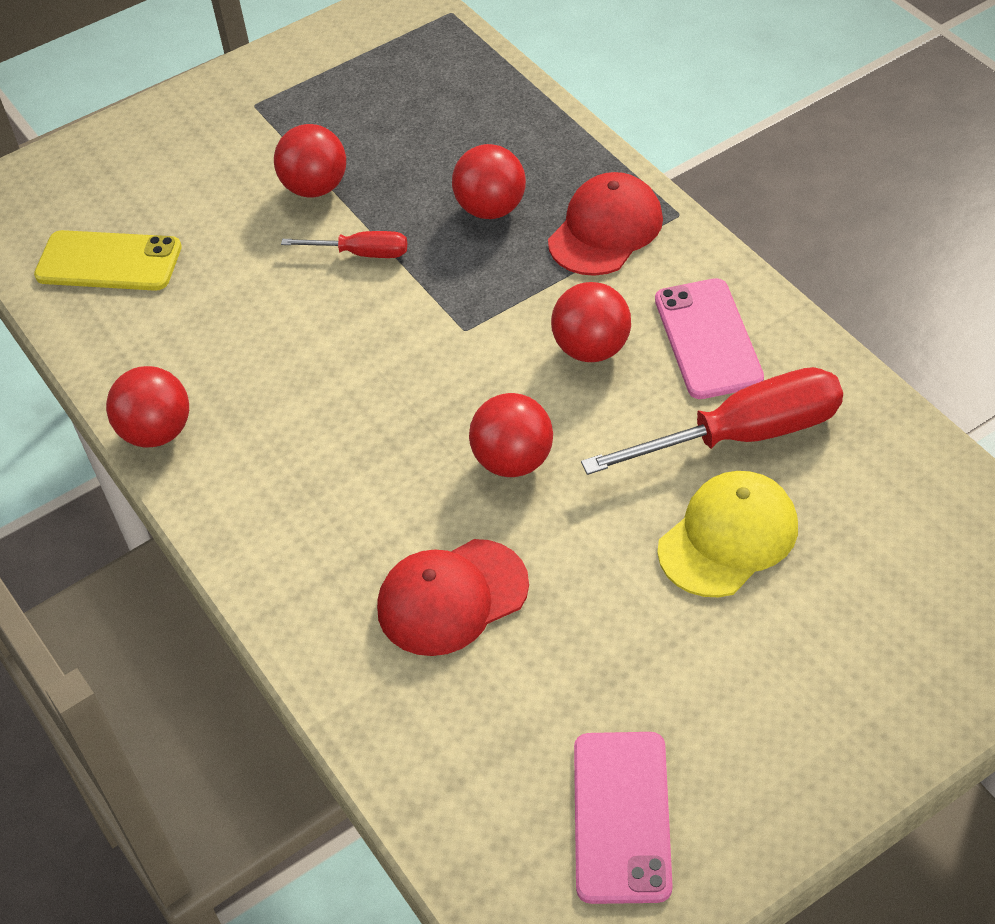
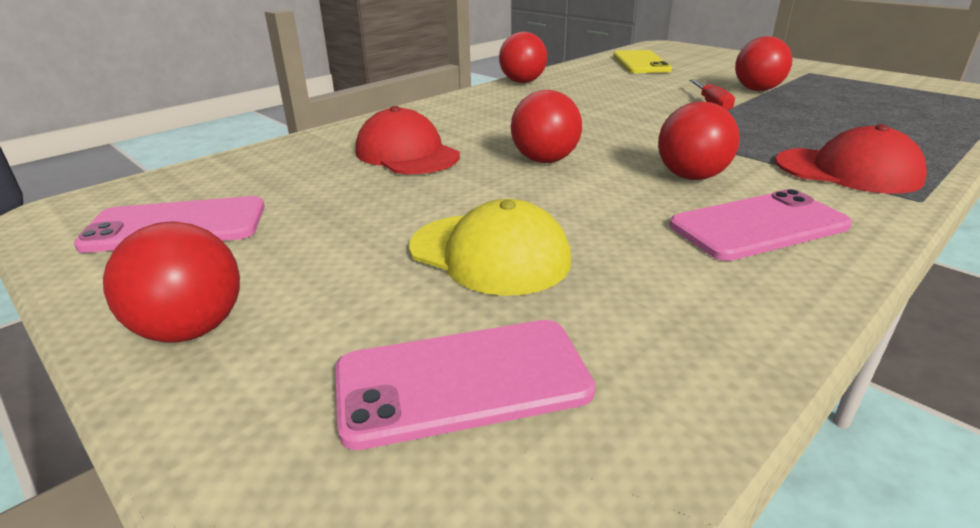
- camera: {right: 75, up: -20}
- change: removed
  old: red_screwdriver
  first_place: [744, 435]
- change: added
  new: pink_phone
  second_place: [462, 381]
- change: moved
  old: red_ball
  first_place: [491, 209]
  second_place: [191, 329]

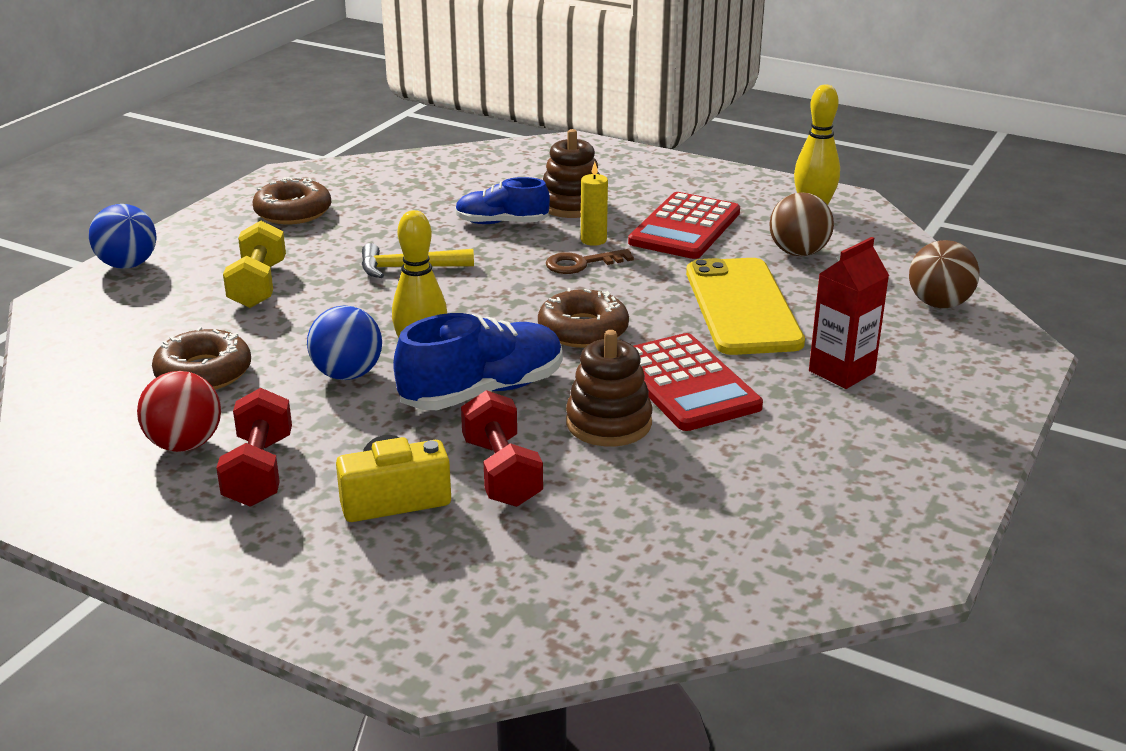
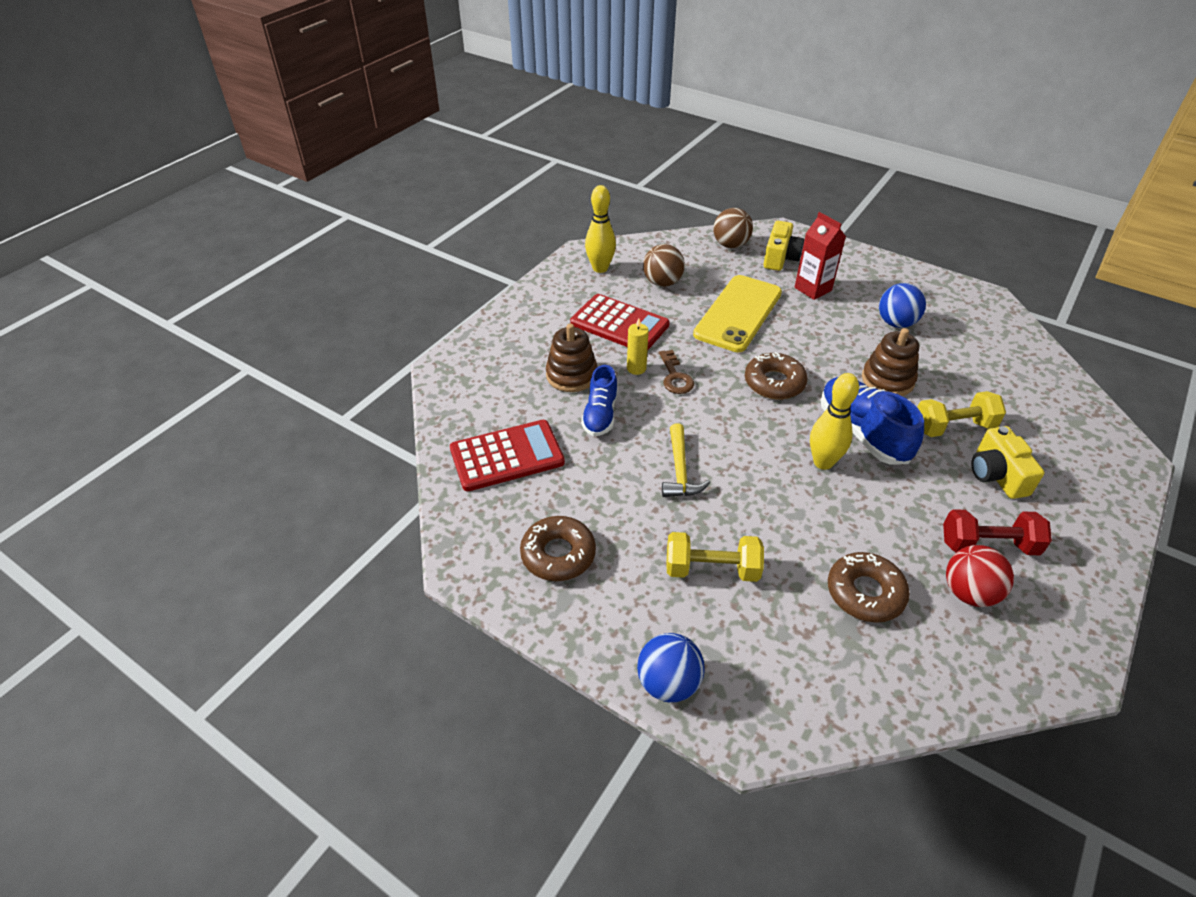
- camera: {right: -85, up: 15}
- change: added
  new: yellow_camera
  second_place: [780, 258]
- change: moved
  old: blue_ball
  first_place: [347, 374]
  second_place: [896, 323]
- change: moved
  old: red_calculator
  first_place: [685, 384]
  second_place: [507, 456]
- change: recoloured
  old: red_dumbbell
  new: yellow_dumbbell
  first_place: [501, 472]
  second_place: [953, 427]
- change: turned
  old: yellow_phone
  first_place: [742, 307]
  second_place: [738, 313]
  degrees: -60

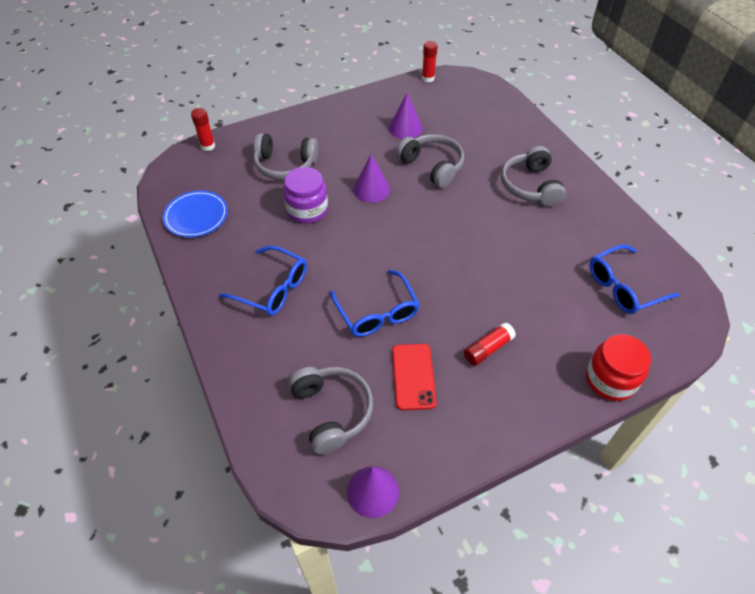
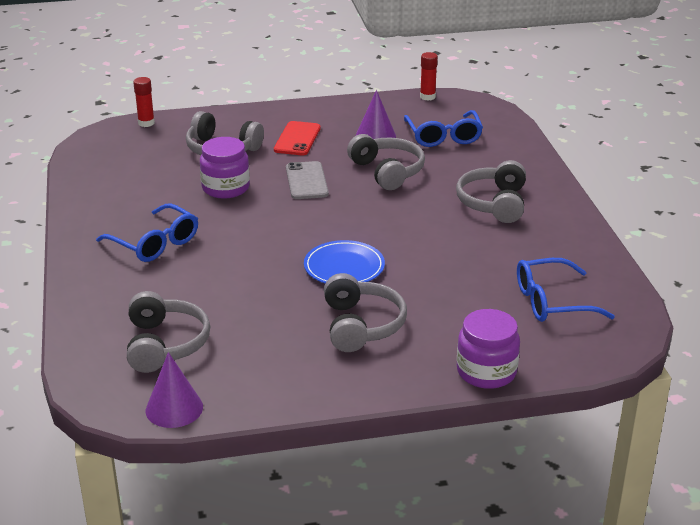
- camera: {right: 15, up: -20}
- change: moved
  old: blue_plate
  first_place: [196, 216]
  second_place: [344, 267]
- change: moved
  old: blue_glasses
  first_place: [377, 312]
  second_place: [443, 136]
- change: moved
  old: red_phone
  first_place: [413, 376]
  second_place: [297, 139]
- change: replaced
  old: purple_cone
  new: grey_phone
  first_place: [371, 189]
  second_place: [306, 181]
- change: replaced
  old: red_glue_stick
  new: grey_headphones
  first_place: [488, 349]
  second_place: [361, 325]
- change: recoloured
  old: red_jar
  new: purple_jar
  first_place: [610, 379]
  second_place: [486, 372]

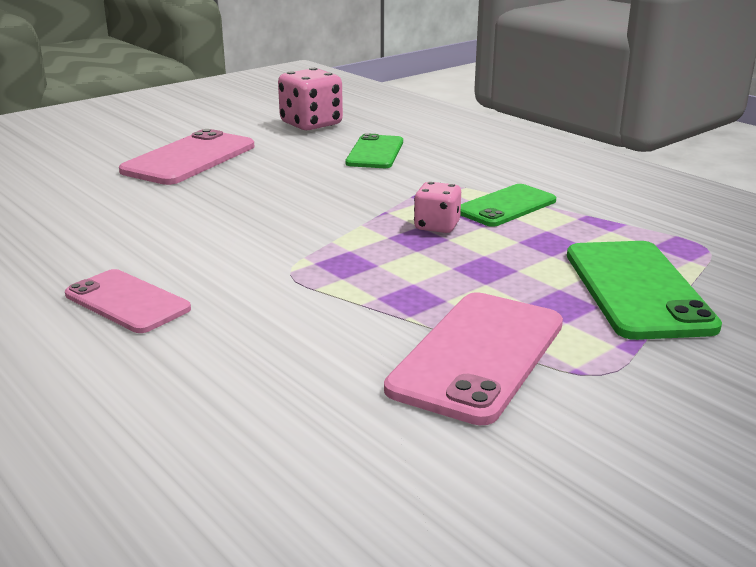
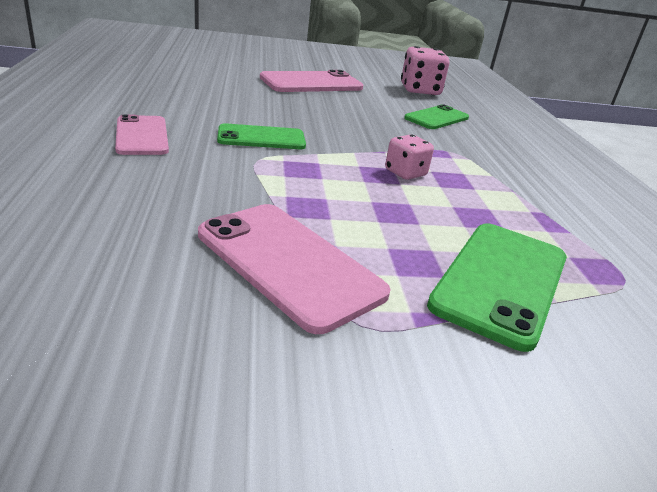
- camera: {right: 30, up: 5}
- change: moved
  old: green_phone
  first_place: [506, 206]
  second_place: [261, 138]
- change: turned
  old: pink_phone
  first_place: [478, 356]
  second_place: [288, 263]
  degrees: 75

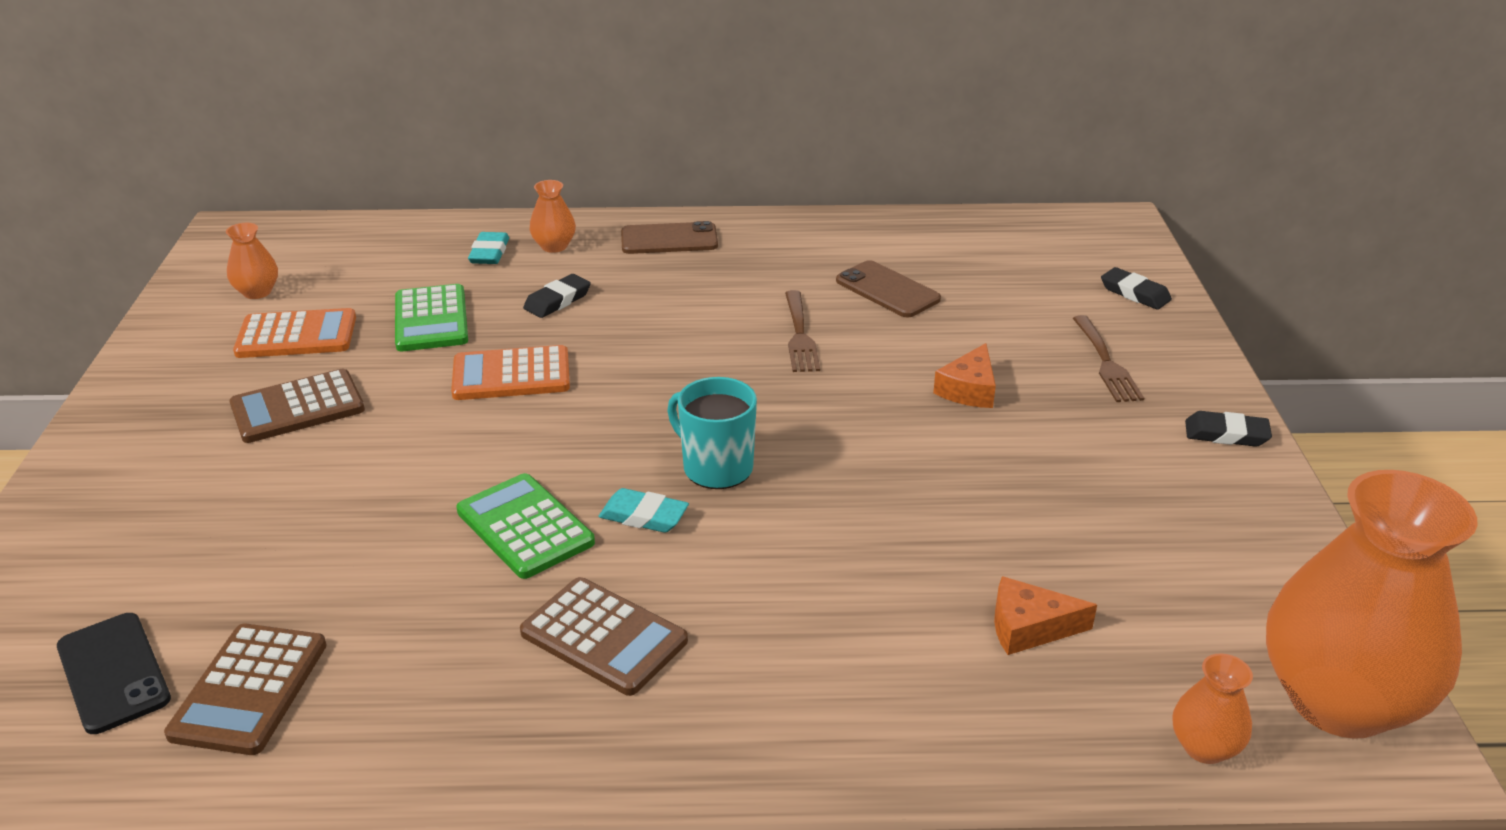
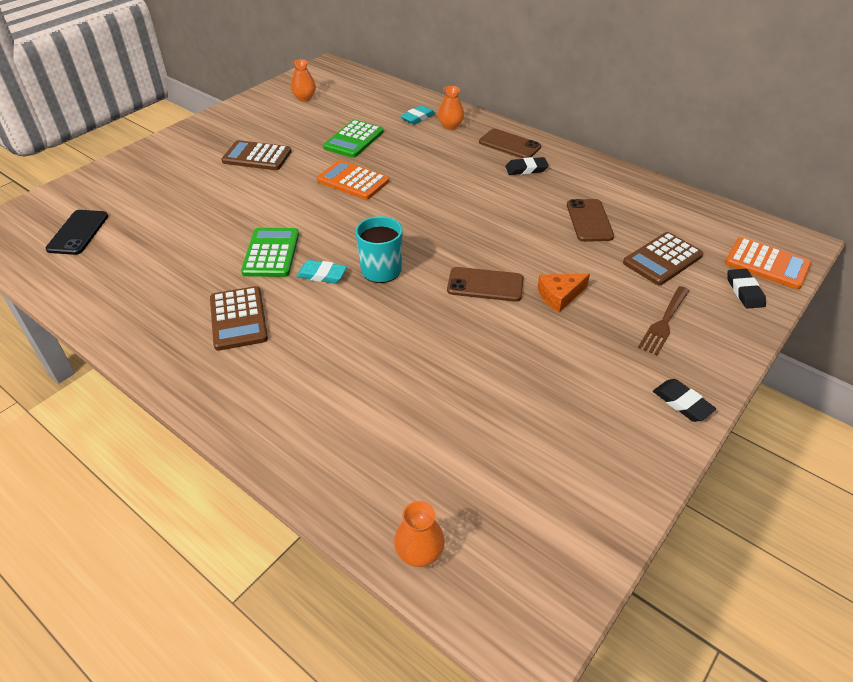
- camera: {right: 40, up: 10}
- change: removed
  old: brown_fork
  first_place: [799, 335]
- change: removed
  old: orange_cheese
  first_place: [1029, 627]
- change: removed
  old: orange_vase
  first_place: [1338, 701]
- change: added
  new: brown_phone
  second_place: [485, 285]
- change: moved
  old: brown_calculator
  first_place: [249, 689]
  second_place: [662, 259]
- change: moved
  old: orange_calculator
  first_place: [296, 335]
  second_place: [767, 264]
- change: moved
  old: black_eraser
  first_place: [557, 300]
  second_place: [526, 169]
- change: turned
  old: turquoise_eraser
  first_place: [644, 516]
  second_place: [322, 275]
  degrees: -45

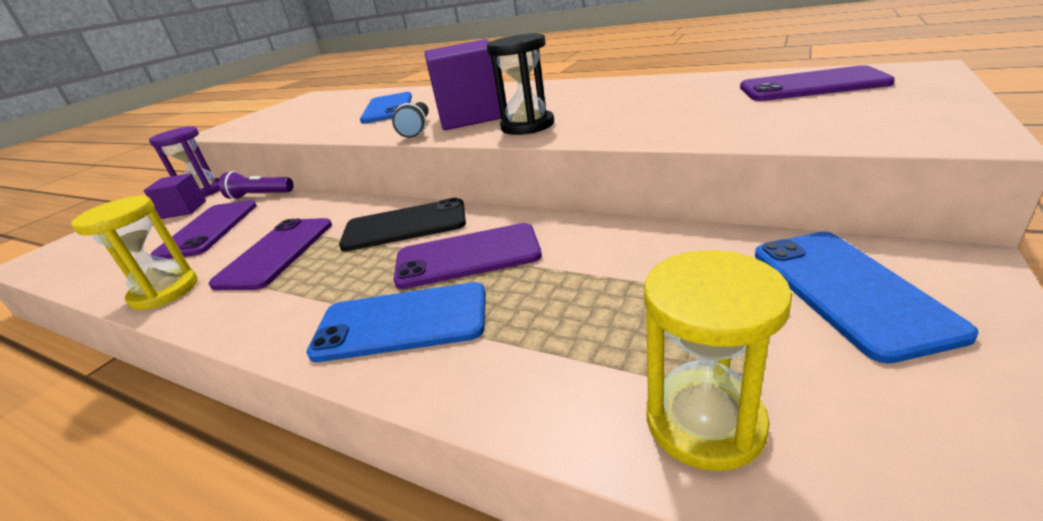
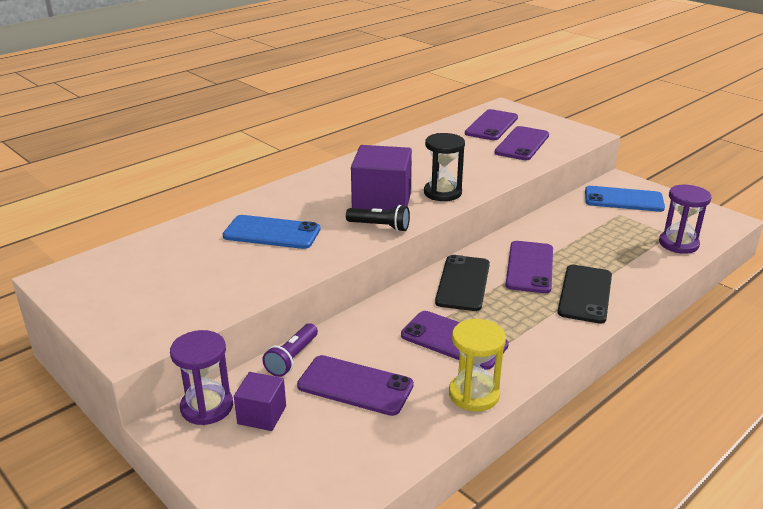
- camera: {right: -75, up: 0}
- change: added
  new: purple_phone
  second_place: [522, 144]
- change: recoloured
  old: blue_phone
  new: black_phone
  first_place: [401, 322]
  second_place: [585, 294]
- change: recoloured
  old: yellow_hourglass
  new: purple_hourglass
  first_place: [704, 422]
  second_place: [678, 244]

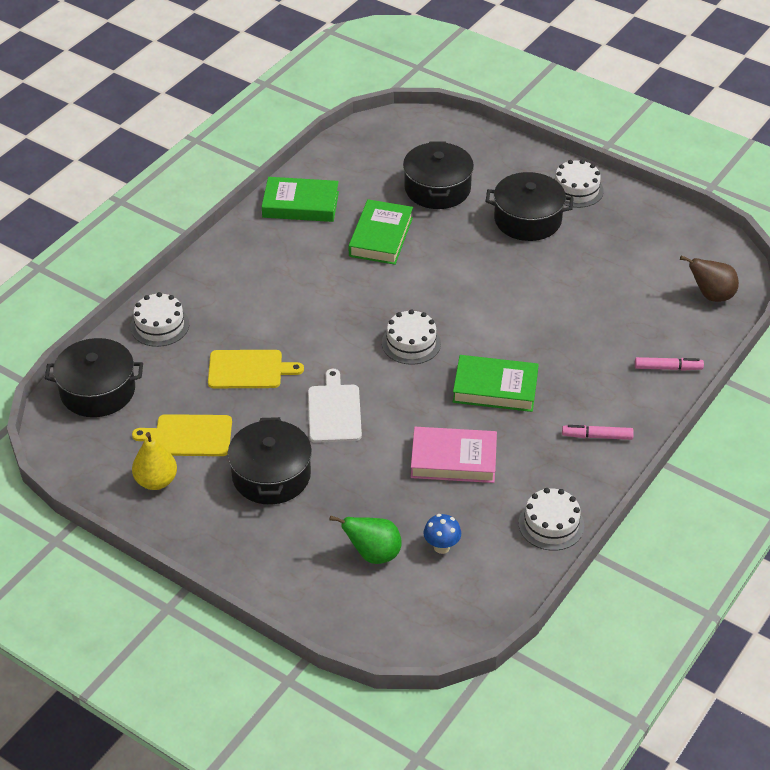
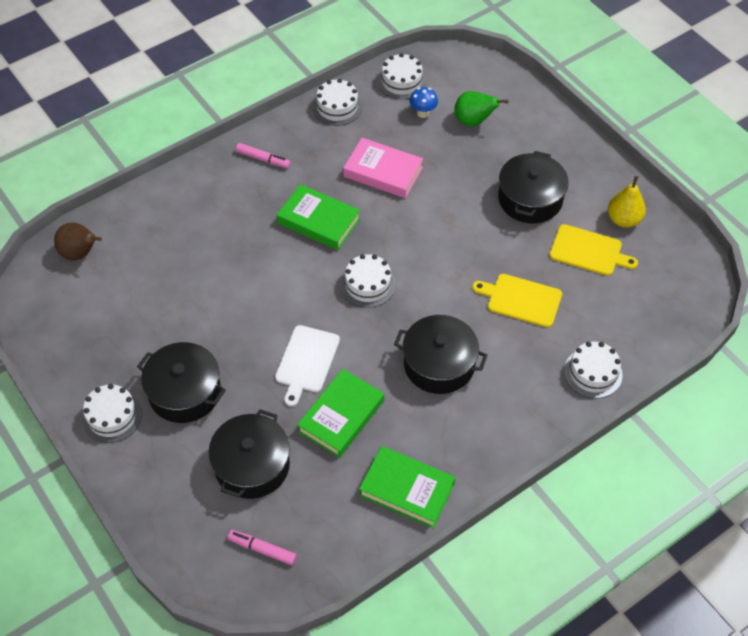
- camera: {right: -160, up: 10}
- change: added
  new: white_cake
  second_place: [401, 81]
- change: moved
  old: black_pot
  first_place: [97, 391]
  second_place: [439, 364]
- change: moved
  old: white_cutting_board
  first_place: [334, 411]
  second_place: [306, 361]
- change: moved
  old: pink_marker
  first_place: [668, 368]
  second_place: [262, 549]

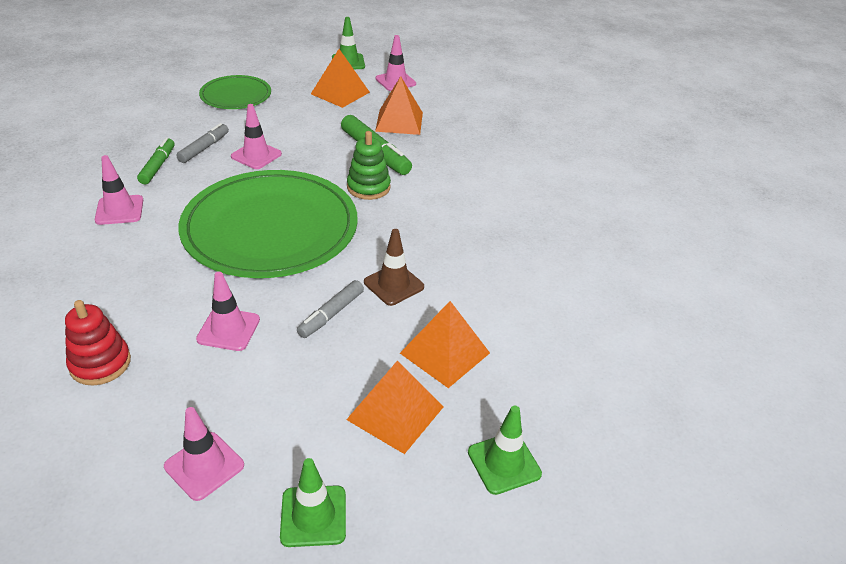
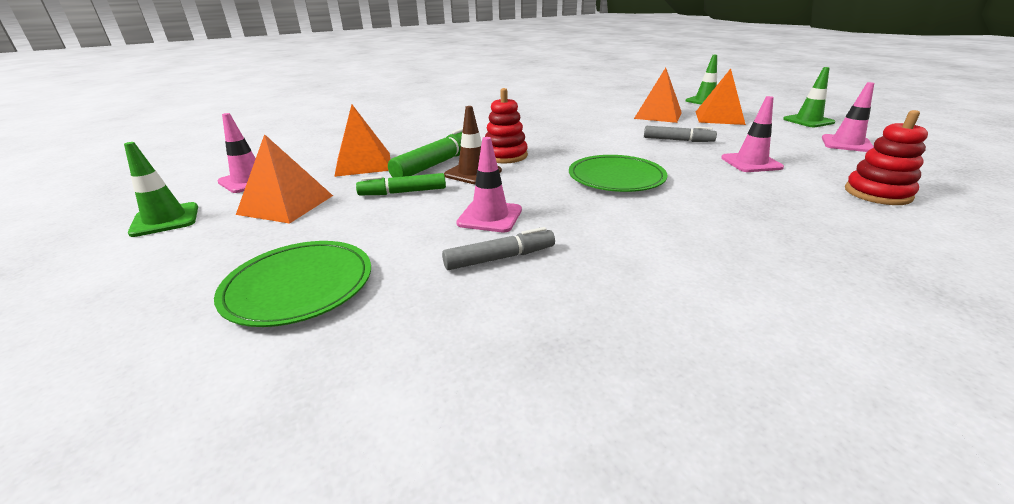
- camera: {right: -105, up: -10}
- change: removed
  old: pink_traffic_cone
  first_place: [119, 210]
- change: moved
  old: green_marker
  first_place: [158, 166]
  second_place: [403, 192]
- change: moved
  old: brown_traffic_cone
  first_place: [393, 284]
  second_place: [473, 173]
- change: recoloured
  old: green_stacking_toy
  new: red_stacking_toy
  first_place: [368, 187]
  second_place: [505, 156]
- change: turned
  old: grey_marker
  first_place: [204, 148]
  second_place: [500, 258]
  degrees: 150
- change: resized
  old: green_plate
  first_place: [270, 228]
  second_place: [616, 177]
  factor: 0.51

